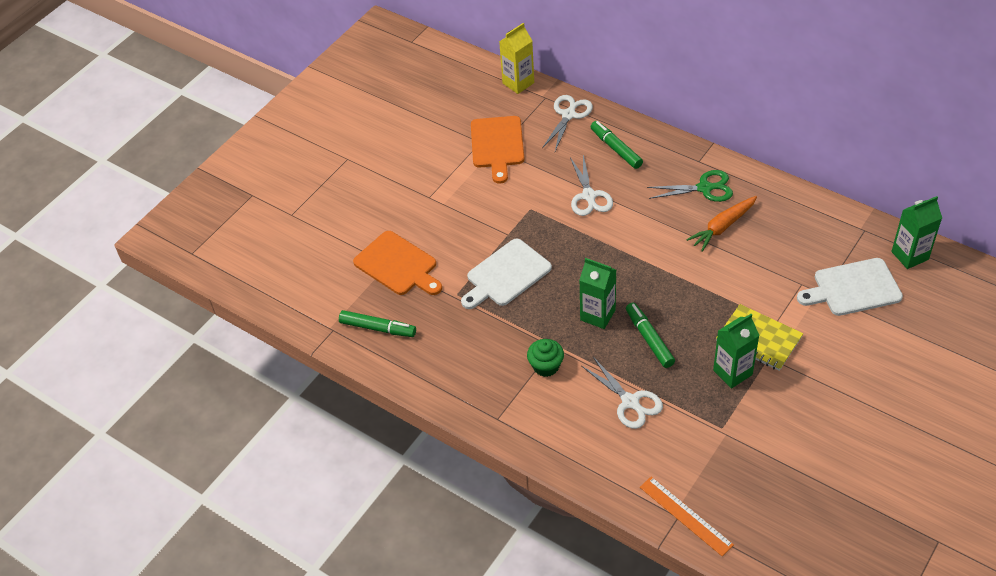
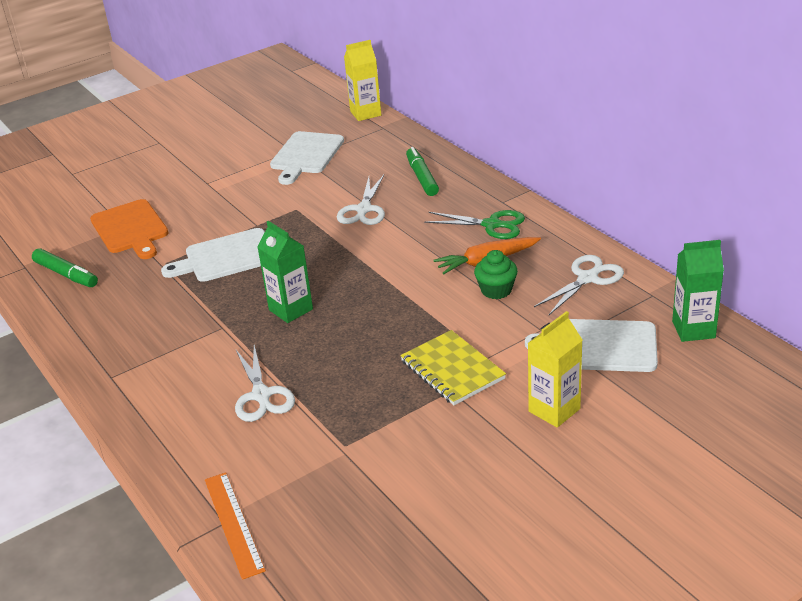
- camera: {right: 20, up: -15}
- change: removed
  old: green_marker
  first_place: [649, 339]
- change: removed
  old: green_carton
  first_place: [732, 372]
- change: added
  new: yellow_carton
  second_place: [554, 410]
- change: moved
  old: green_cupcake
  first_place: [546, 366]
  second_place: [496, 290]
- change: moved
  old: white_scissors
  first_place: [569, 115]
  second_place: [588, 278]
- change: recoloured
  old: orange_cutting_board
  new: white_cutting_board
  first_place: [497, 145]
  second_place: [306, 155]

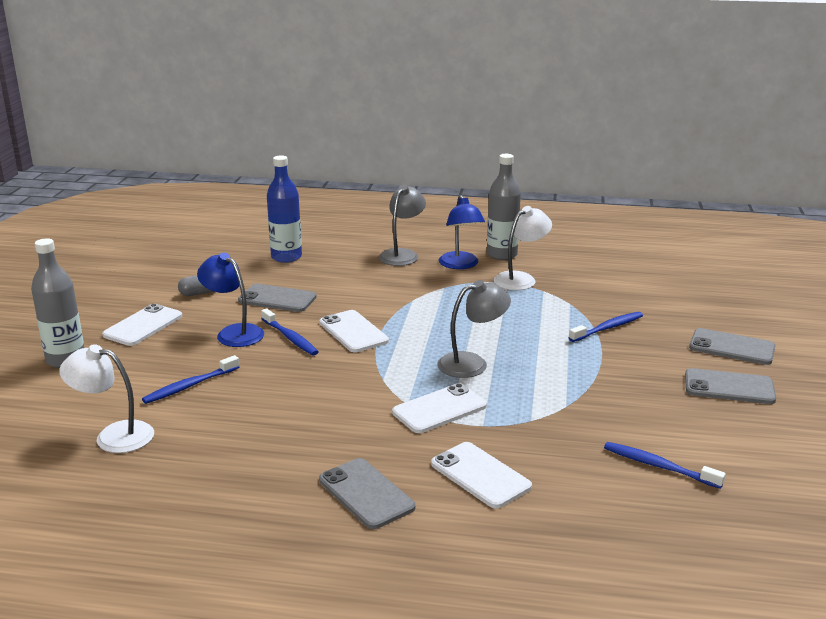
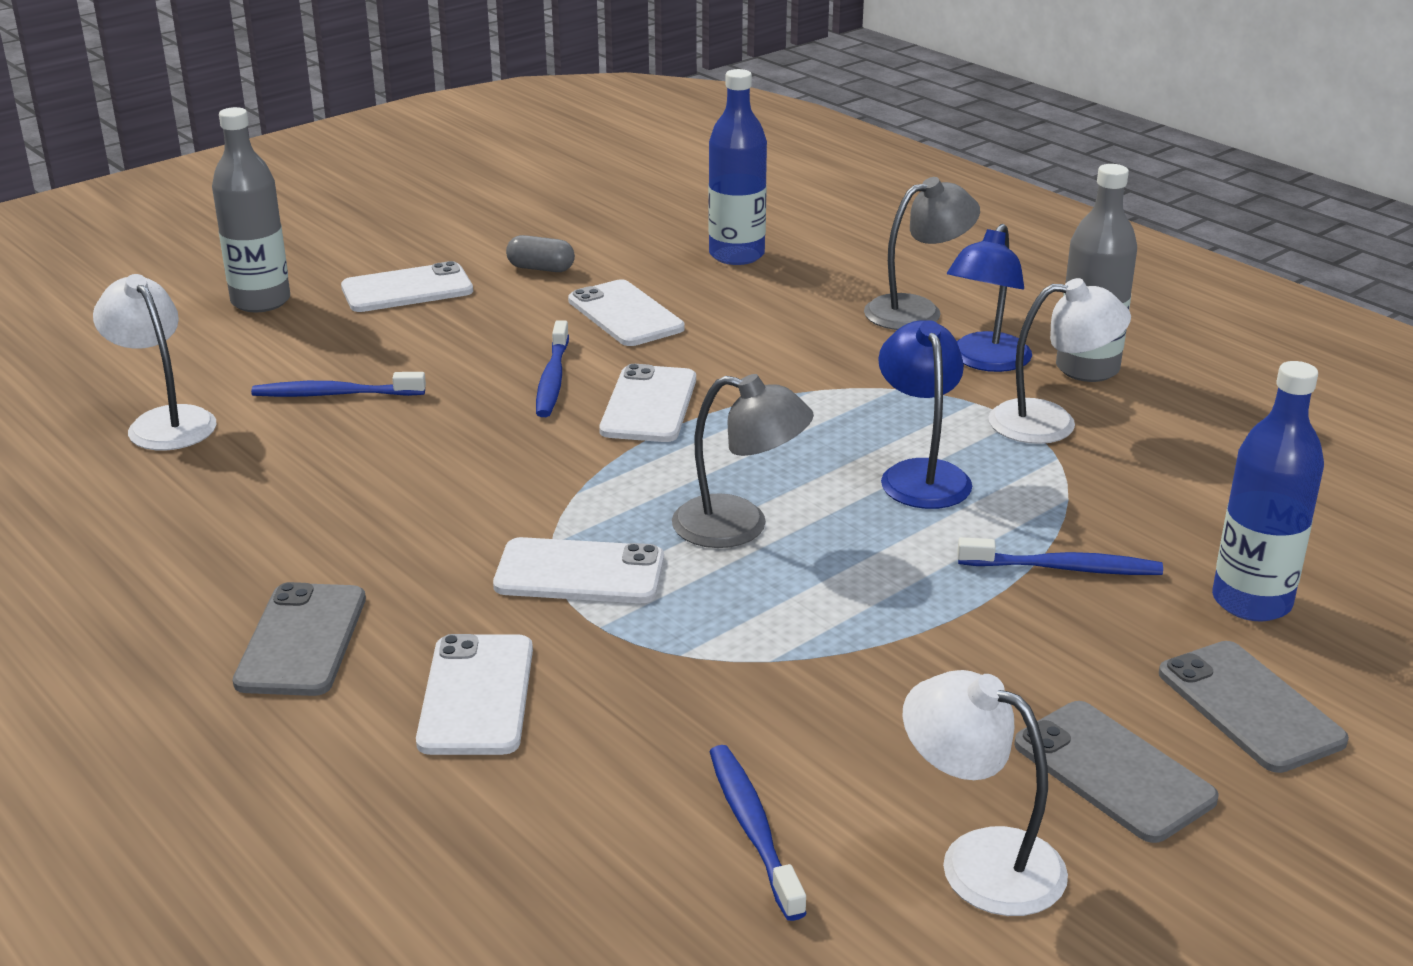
- camera: {right: 40, up: 5}
- change: added
  new: white_lamp
  second_place: [979, 860]
- change: added
  new: blue_bottle
  second_place: [1251, 602]
- change: moved
  old: blue_lamp
  first_place: [234, 332]
  second_place: [921, 474]
- change: recoloured
  old: grey_phone
  new: white_phone
  first_place: [277, 299]
  second_place: [625, 314]

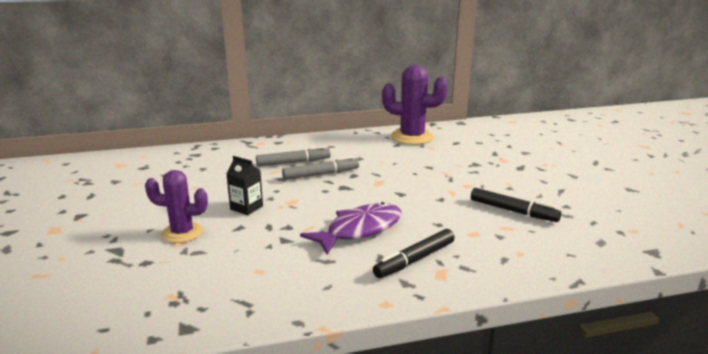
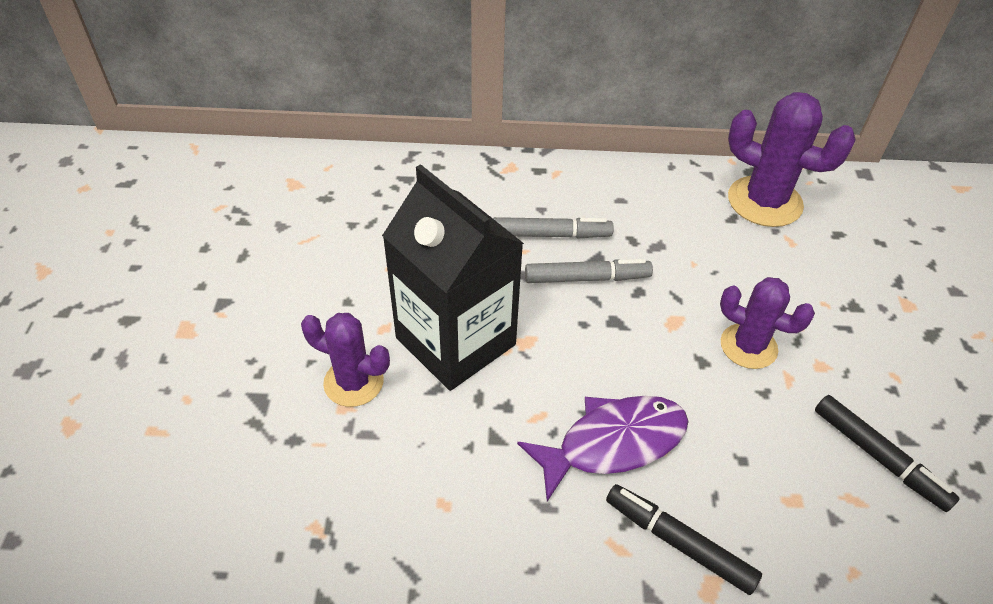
- camera: {right: 15, up: 25}
- change: added
  new: purple_cactus
  second_place: [748, 346]
- change: turned
  old: black_marker
  first_place: [414, 260]
  second_place: [678, 542]
  degrees: 60
- change: resized
  old: black_carton
  first_place: [246, 207]
  second_place: [455, 341]
  factor: 2.41

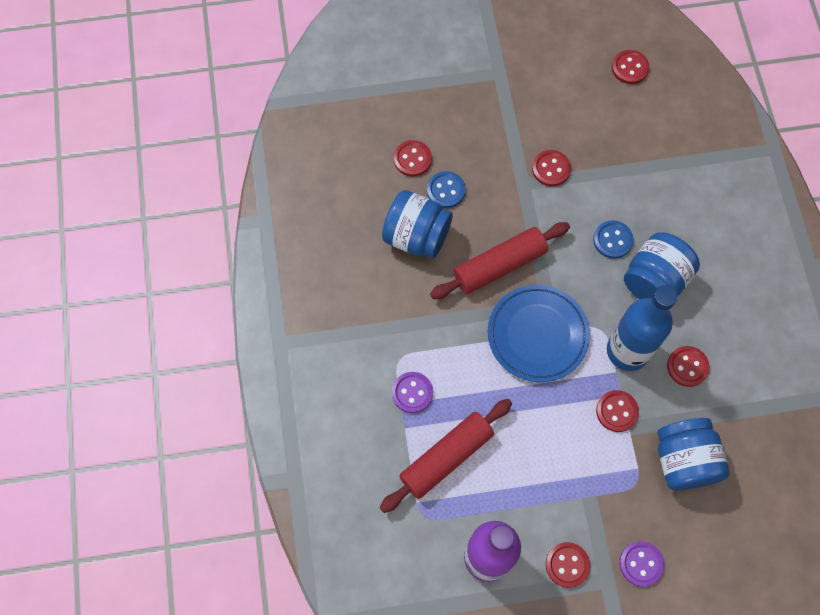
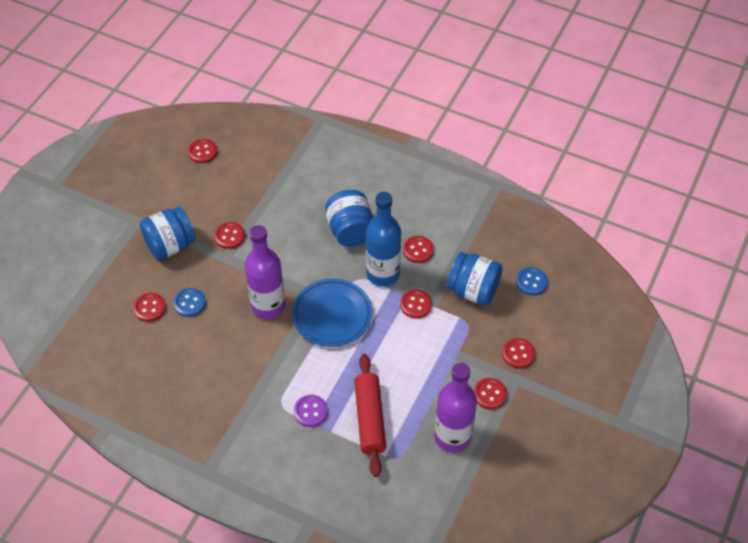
- camera: {right: -55, up: -15}
- change: moved
  old: blue_jar
  first_place: [416, 236]
  second_place: [170, 245]
- change: moved
  old: blue_button
  first_place: [612, 240]
  second_place: [531, 282]
- change: replaced
  old: red_rolling_pin
  new: purple_bottle
  first_place: [499, 265]
  second_place: [268, 306]
- change: recoloured
  old: purple_button
  new: red_button
  first_place: [641, 564]
  second_place: [518, 354]

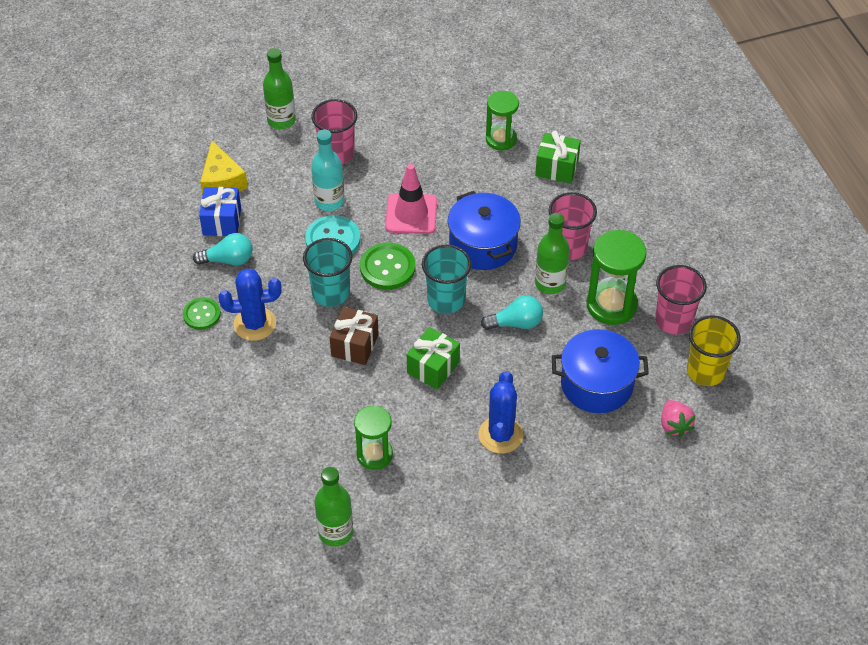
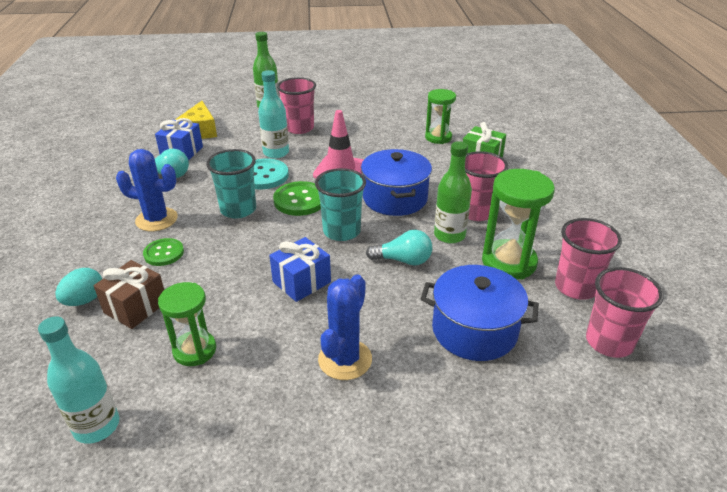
- camera: {right: 15, up: -15}
- change: removed
  old: pink_strawberry
  first_place: [674, 425]
- change: added
  new: turquoise_egg
  second_place: [84, 300]
- change: moved
  old: green_button
  first_place: [202, 314]
  second_place: [164, 253]
- change: moved
  old: brown_gift
  first_place: [354, 345]
  second_place: [135, 307]
- change: recoloured
  old: green_bottle
  new: turquoise_bottle
  first_place: [335, 532]
  second_place: [97, 426]
- change: recoloured
  old: green_gift
  new: blue_gift
  first_place: [433, 367]
  second_place: [301, 282]
- change: recoloured
  old: yellow_cup
  new: pink_cup
  first_place: [705, 371]
  second_place: [609, 342]

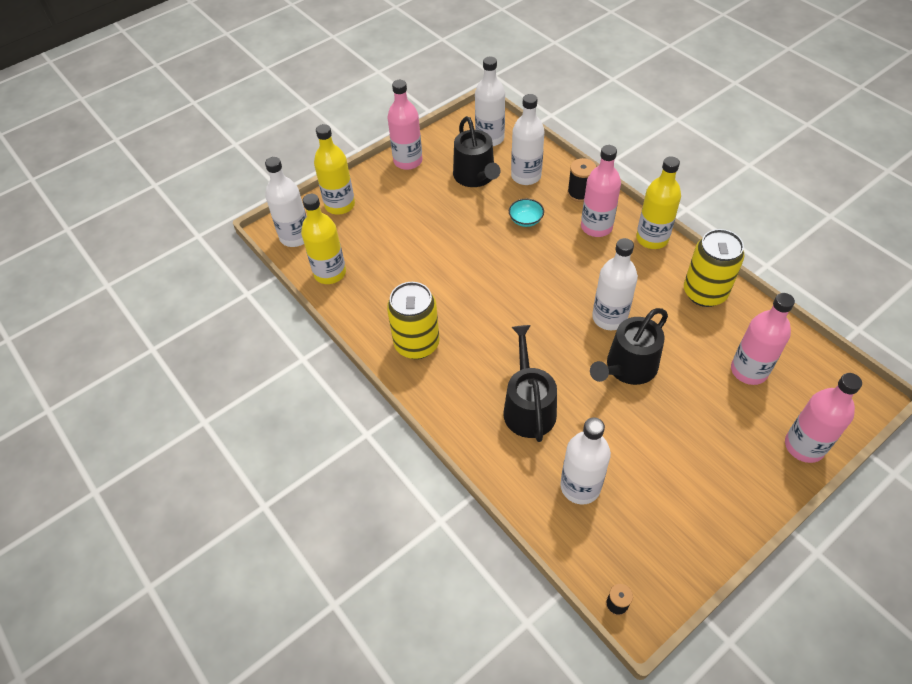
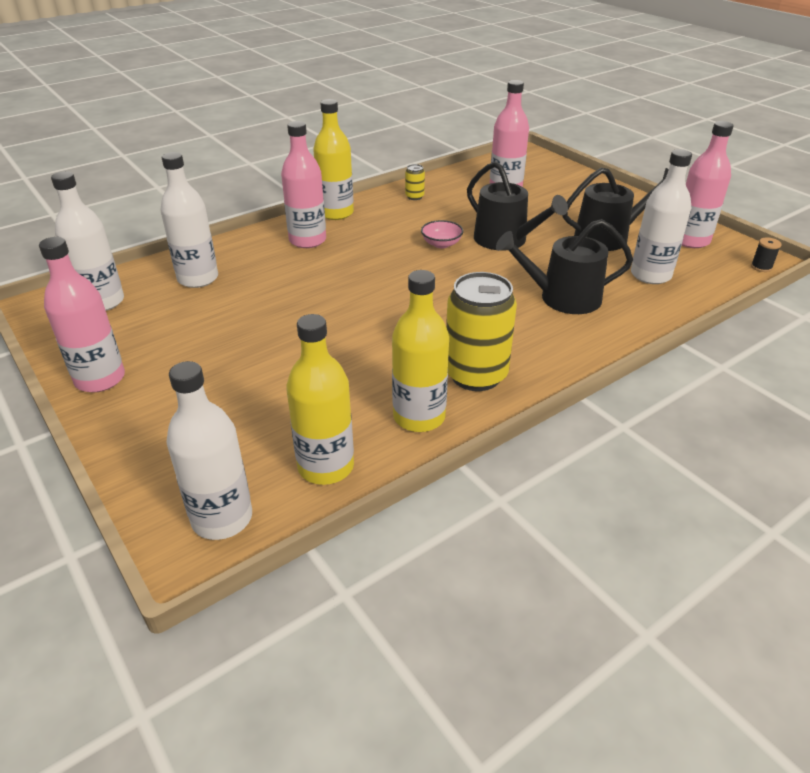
- camera: {right: -90, up: -15}
- change: removed
  old: turquoise_bowl
  first_place: [525, 220]
- change: removed
  old: black_spool
  first_place: [580, 193]
- change: moved
  old: yellow_bottle
  first_place: [340, 205]
  second_place: [419, 417]
- change: moved
  old: black_watering_can
  first_place: [476, 176]
  second_place: [607, 237]
- change: moved
  old: pink_bottle
  first_place: [804, 446]
  second_place: [690, 240]
- change: replaced
  old: white_bottle
  new: pink_bowl
  first_place: [609, 318]
  second_place: [441, 244]
- change: resized
  old: yellow_can
  first_place: [704, 293]
  second_place: [414, 197]
  factor: 0.43

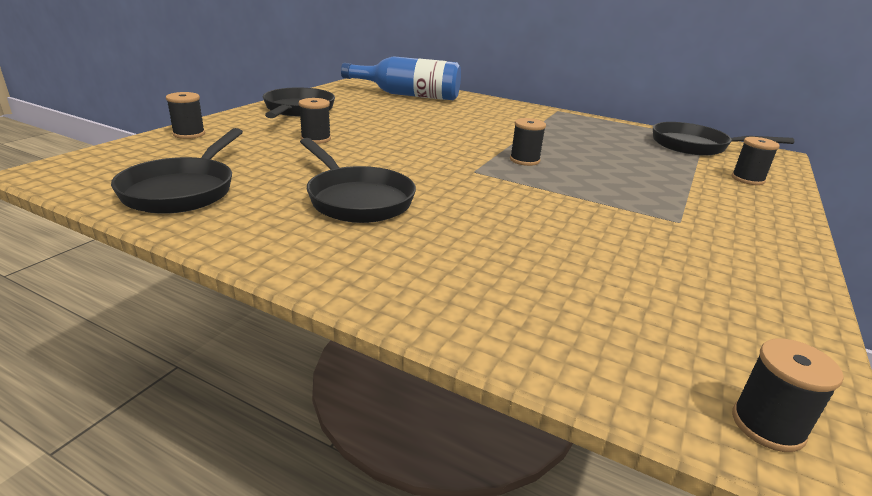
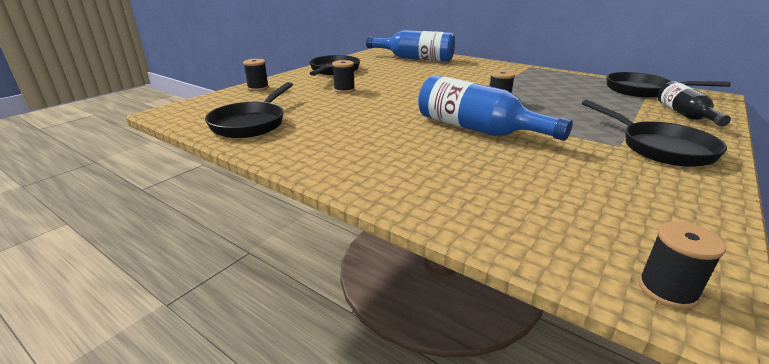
- camera: {right: 10, up: 0}
- change: added
  new: blue_bottle
  second_place: [477, 129]
- change: moved
  old: black_pan
  first_place: [357, 199]
  second_place: [660, 148]
- change: replaced
  old: black_spool
  new: black_bottle
  first_place: [747, 179]
  second_place: [685, 115]

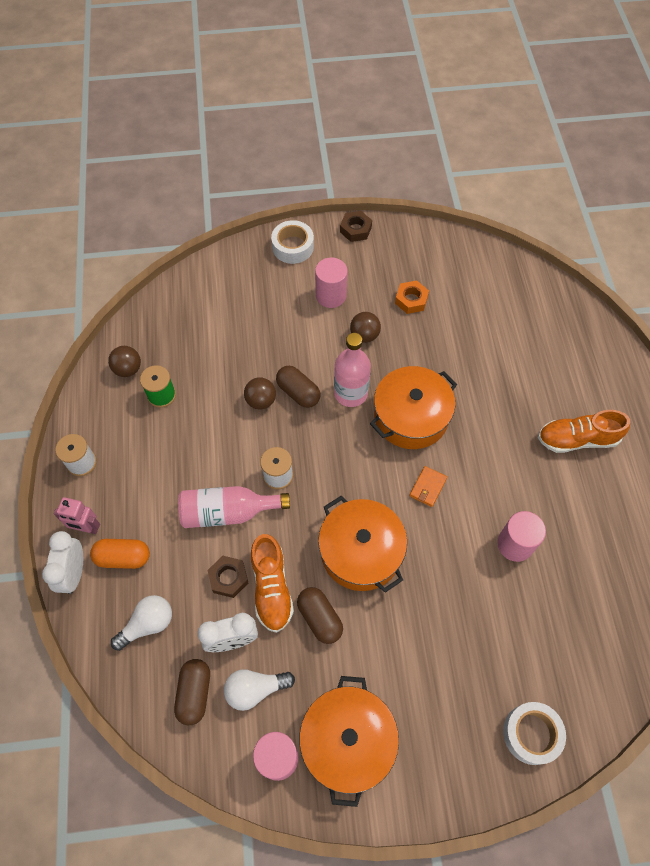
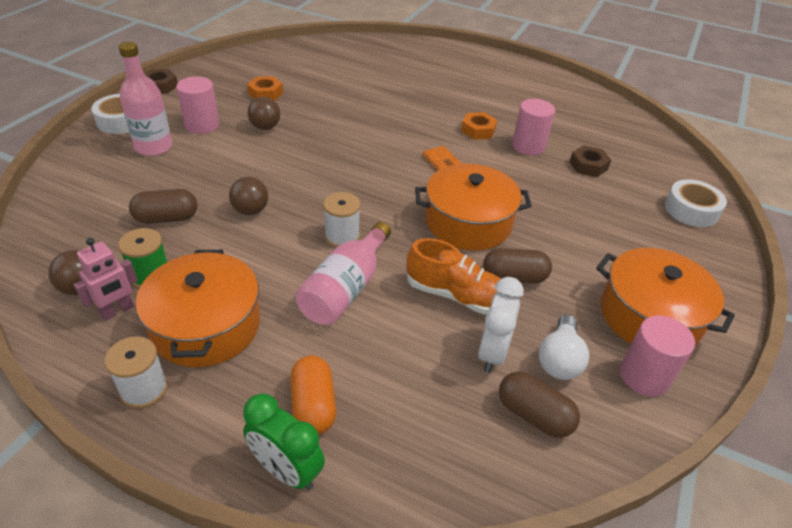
- camera: {right: -60, up: -20}
- change: removed
  old: white_light_bulb
  first_place: [148, 624]
- change: removed
  old: orange_shoe
  first_place: [577, 439]
- change: added
  new: orange_nut
  second_place: [478, 130]
- change: moved
  old: pink_robot
  first_place: [87, 528]
  second_place: [117, 310]
- change: moved
  old: brown_nut
  first_place: [228, 578]
  second_place: [588, 166]
- change: moved
  old: brown_capsule
  first_place: [298, 392]
  second_place: [166, 218]
- change: moved
  old: pink_bottle
  first_place: [350, 393]
  second_place: [154, 147]
- change: moved
  old: orange_pot
  first_place: [411, 416]
  second_place: [206, 325]
- change: recoloured
  old: white_clock
  new: green_clock
  first_place: [74, 573]
  second_place: [286, 470]
- change: turned
  old: orange_capsule
  first_place: [123, 557]
  second_place: [313, 405]
  degrees: -45

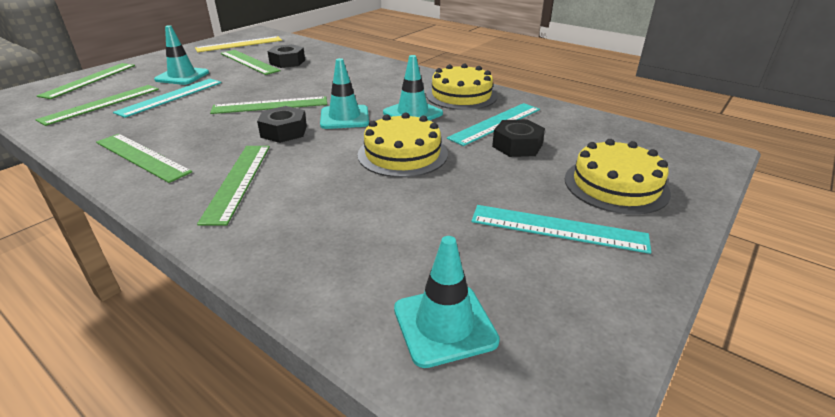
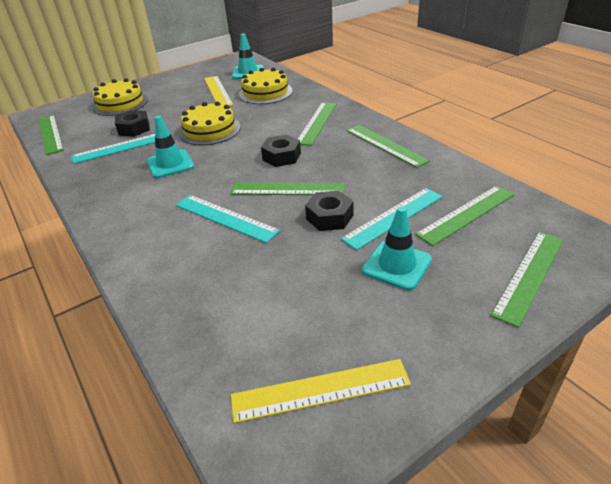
- camera: {right: -160, up: 5}
- change: removed
  old: turquoise_traffic_cone
  first_place: [344, 117]
- change: added
  new: yellow_ruler
  second_place: [217, 91]
- change: moved
  old: green_ruler
  first_place: [249, 62]
  second_place: [50, 134]
- change: moved
  old: black_nut
  first_place: [287, 62]
  second_place: [329, 217]
- change: moved
  old: yellow_cake
  first_place: [461, 95]
  second_place: [265, 92]
- change: moved
  old: turquoise_ruler
  first_place: [558, 228]
  second_place: [225, 218]

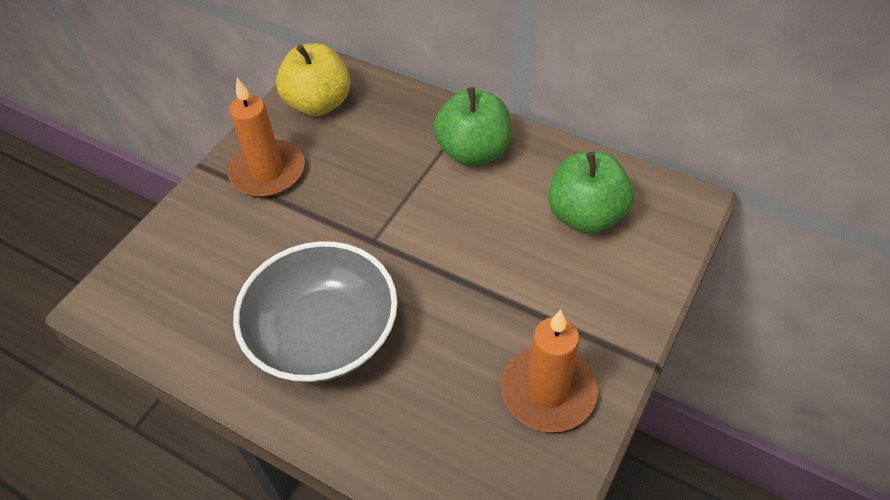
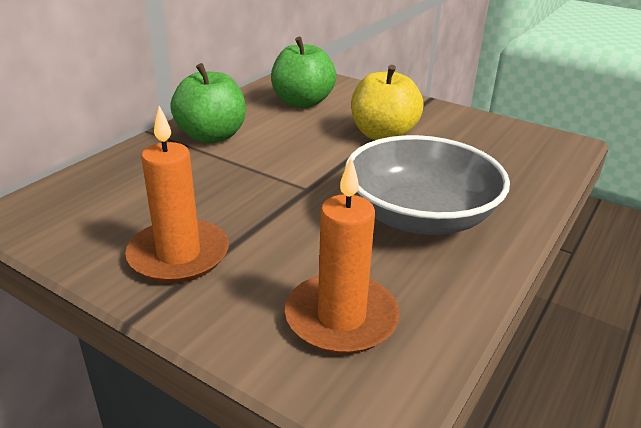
- camera: {right: -90, up: -20}
- change: moved
  old: yellow_apple
  first_place: [319, 103]
  second_place: [383, 135]
- change: moved
  old: orange_candle
  first_place: [548, 391]
  second_place: [341, 318]

